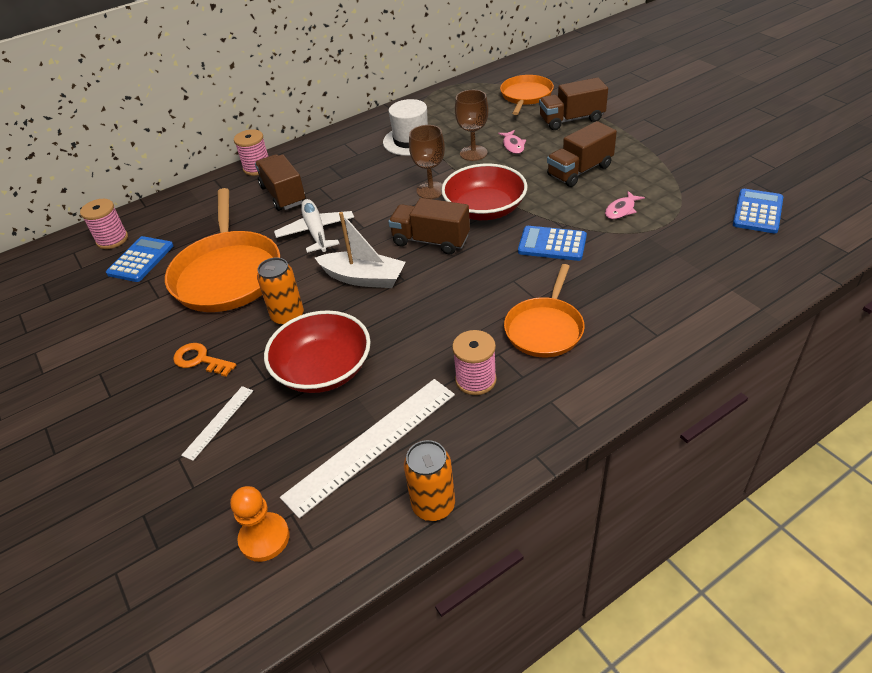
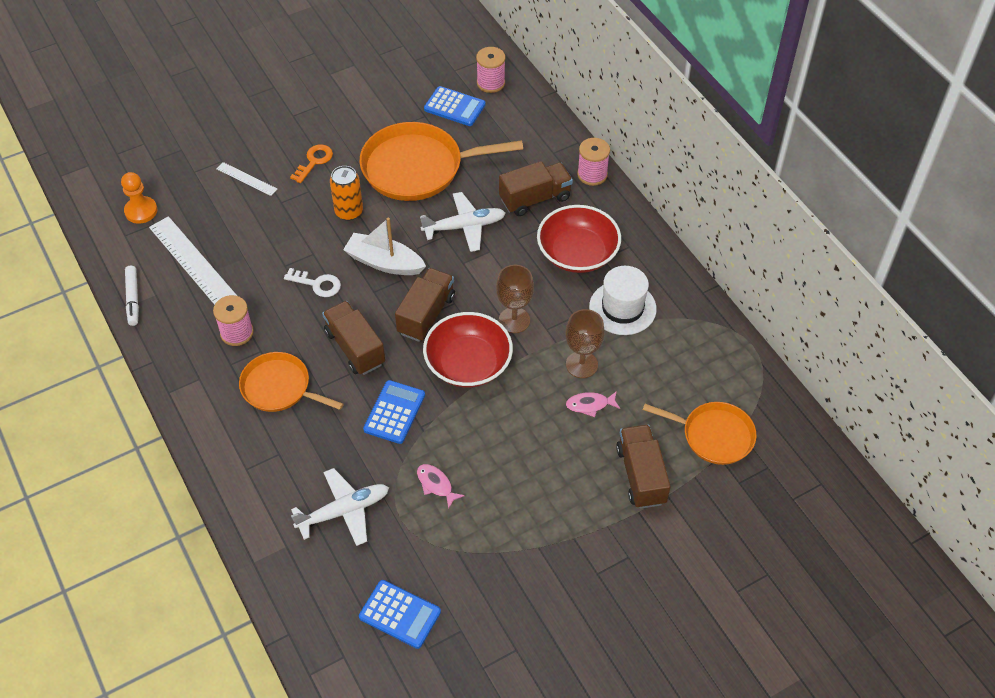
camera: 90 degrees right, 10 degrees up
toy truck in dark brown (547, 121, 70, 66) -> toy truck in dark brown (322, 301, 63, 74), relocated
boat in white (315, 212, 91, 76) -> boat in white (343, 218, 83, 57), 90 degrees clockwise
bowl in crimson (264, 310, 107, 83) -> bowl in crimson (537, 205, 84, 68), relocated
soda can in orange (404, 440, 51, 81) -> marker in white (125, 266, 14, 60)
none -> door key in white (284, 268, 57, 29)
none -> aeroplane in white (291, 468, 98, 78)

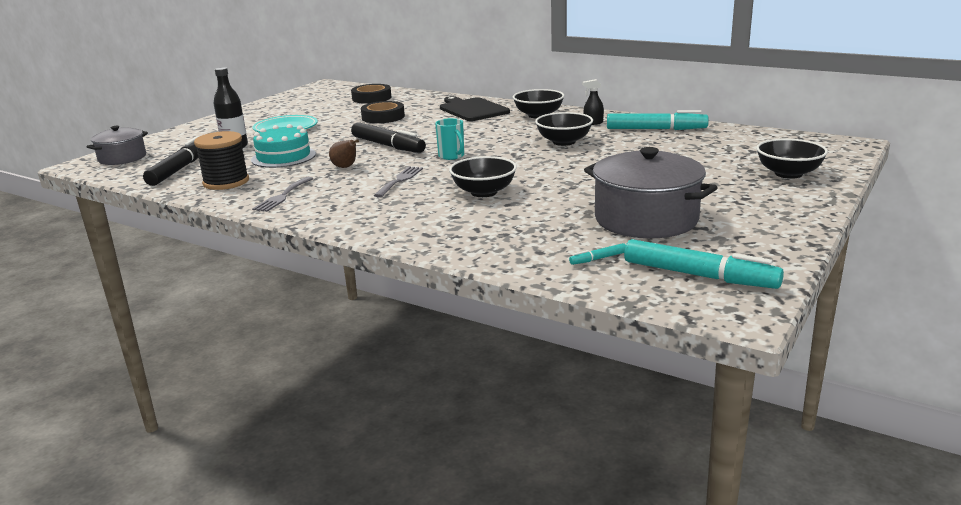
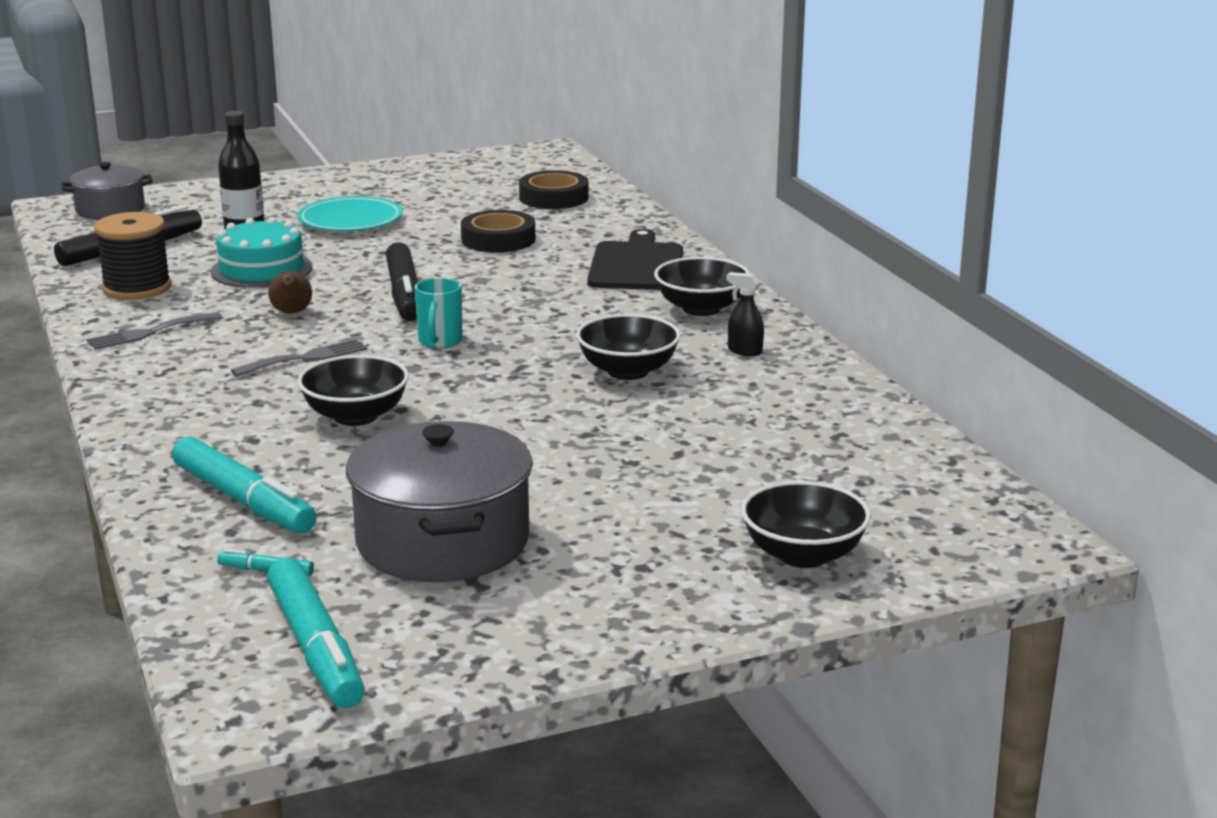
camera: 35 degrees right, 0 degrees up
marker in teal (607, 110, 102, 20) -> marker in teal (172, 436, 145, 98), relocated

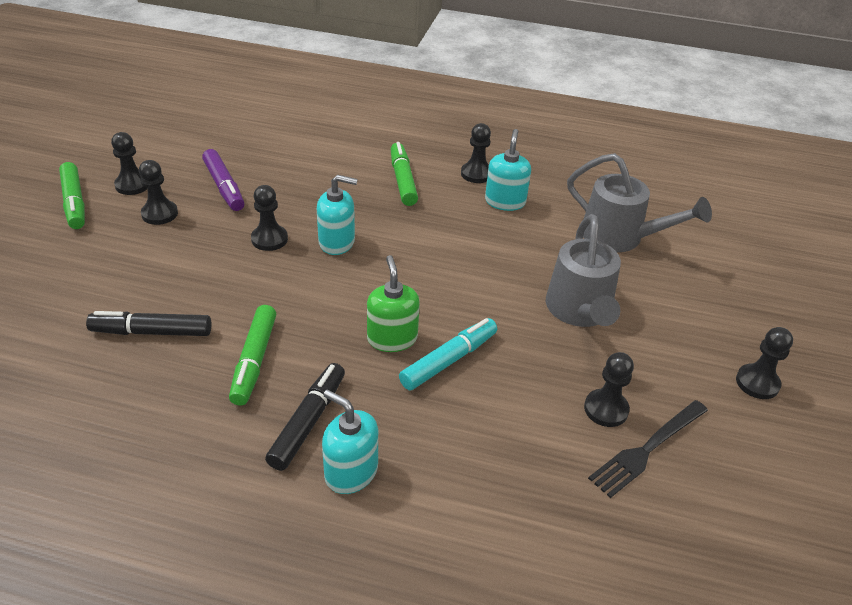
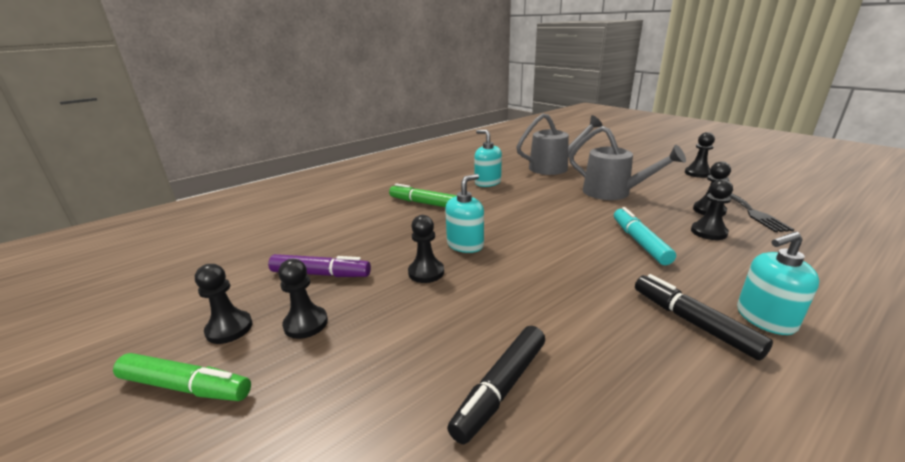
camera: 50 degrees left, 15 degrees down
pawn in jet-black (461, 123, 30, 60) -> pawn in jet-black (691, 179, 42, 61), relocated
pump bottle in emerald (367, 255, 53, 97) -> none
marker in emerald (229, 305, 47, 100) -> none

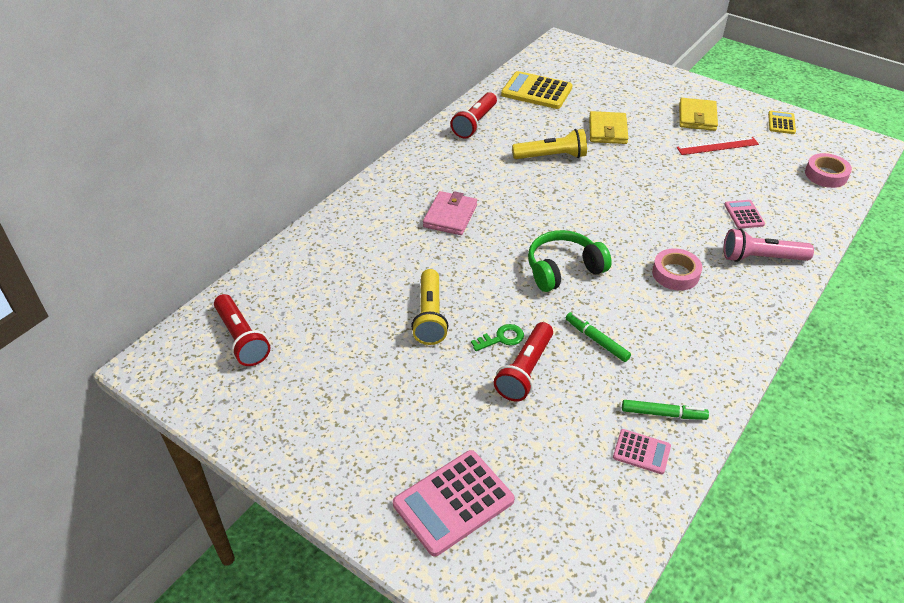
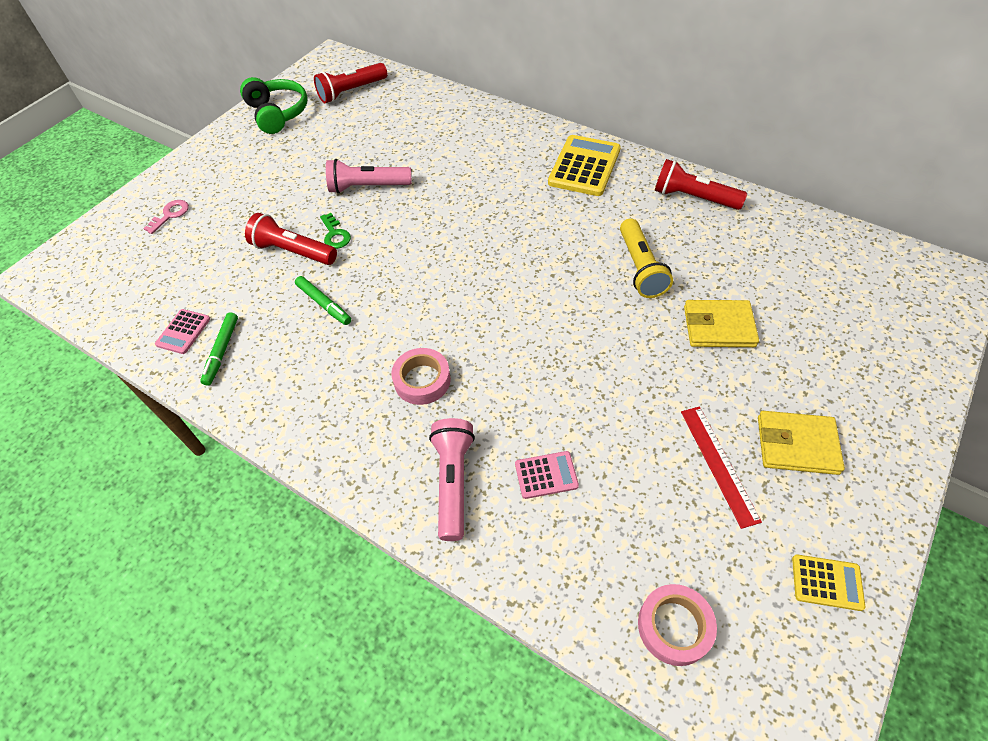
camera: 90 degrees right, 10 degrees up
calculator in bright yellow (501, 71, 71, 38) -> calculator in bright yellow (548, 135, 73, 61), relocated
billfold in pink (423, 191, 54, 44) -> none
over-ear headphones in emerald (528, 230, 84, 62) -> over-ear headphones in emerald (240, 77, 68, 57), relocated
pocket torch in bright yellow (411, 269, 37, 76) -> pocket torch in pink (326, 159, 86, 35)
marker in emerald (566, 312, 65, 50) -> marker in emerald (295, 276, 56, 49), 90 degrees clockwise
calculator in pink (393, 450, 122, 106) -> door key in pink (143, 200, 46, 34)

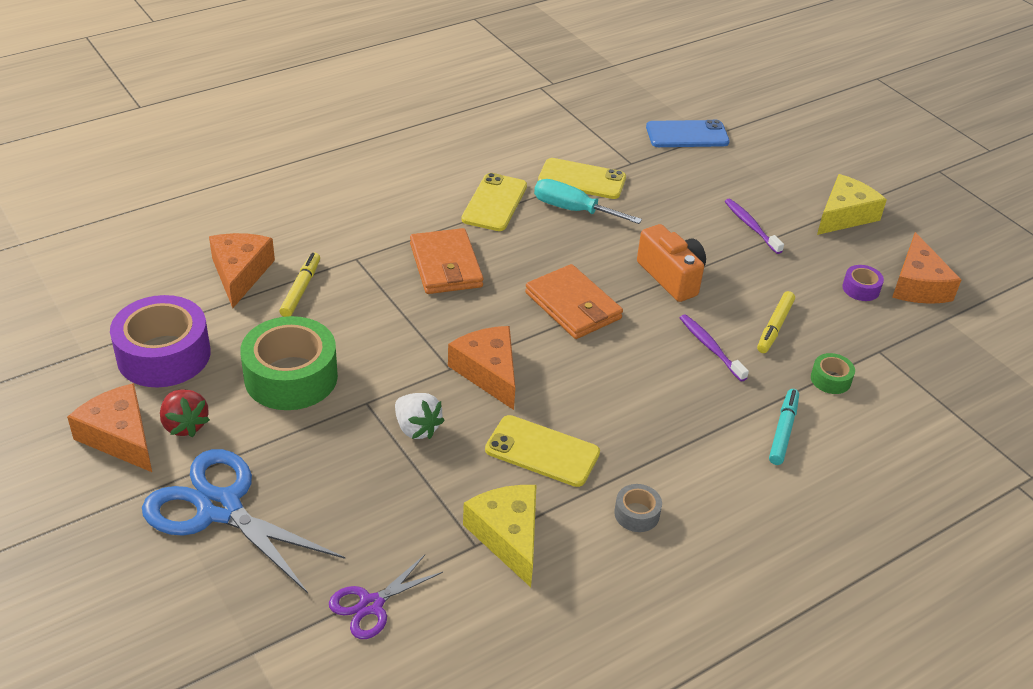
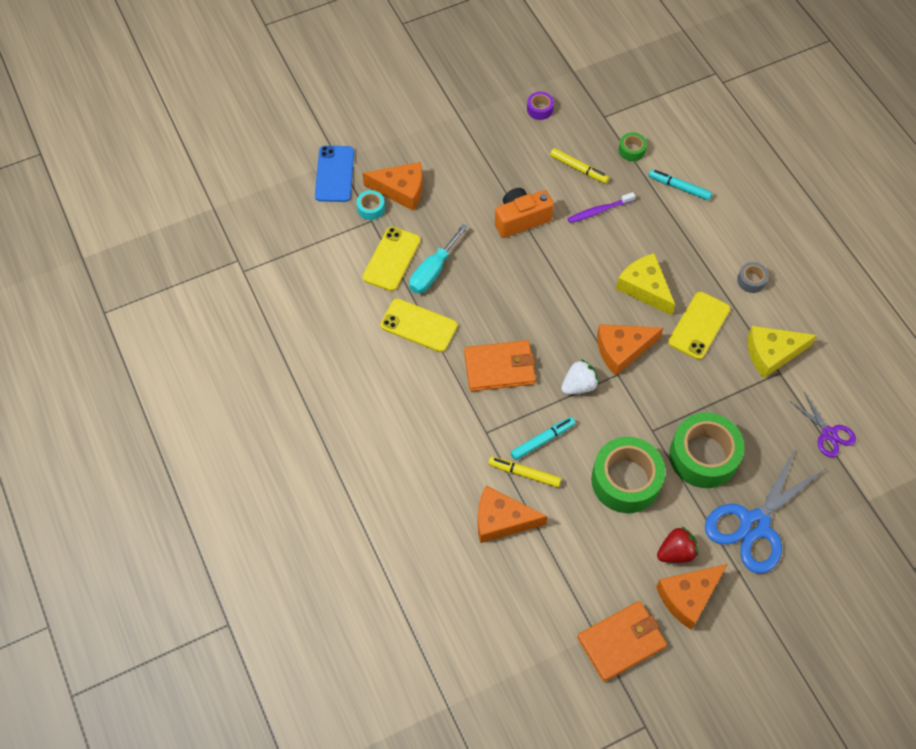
camera: 80 degrees left, 20 degrees up
cheese in bright yellow (817, 174, 70, 61) -> cheese in bright yellow (616, 253, 59, 63), relocated
tooth brush in violet (725, 199, 59, 55) -> none
cheese in orange (892, 232, 69, 72) -> cheese in orange (362, 162, 61, 49), relocated
billfold in orange (525, 264, 98, 75) -> billfold in orange (577, 601, 90, 81), relocated
roll of tape in violet (110, 295, 100, 92) -> none
berry in white (395, 393, 50, 46) -> berry in white (561, 359, 38, 36), relocated
none -> roll of tape in teal (357, 190, 28, 30)
none -> roll of tape in emerald (669, 413, 76, 75)
none -> marker in teal (510, 417, 65, 43)

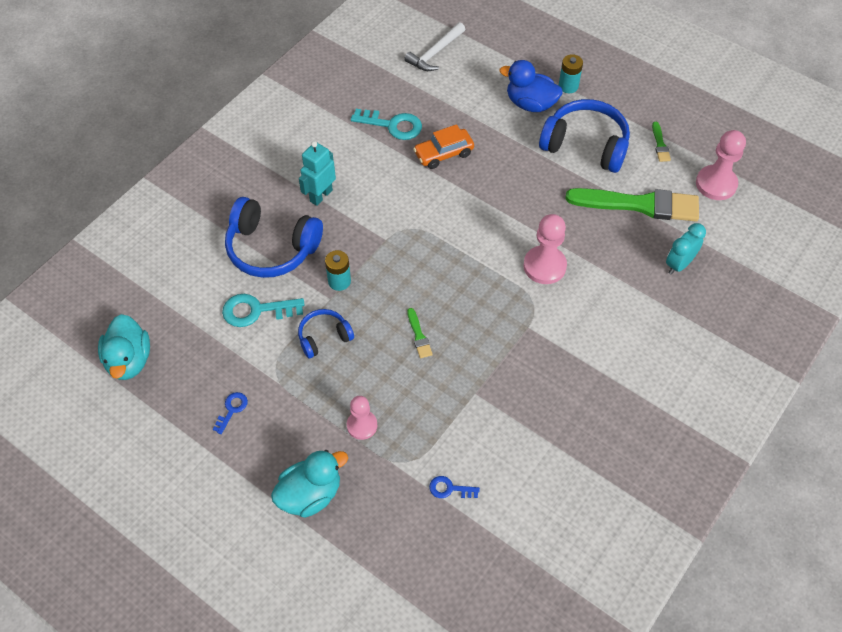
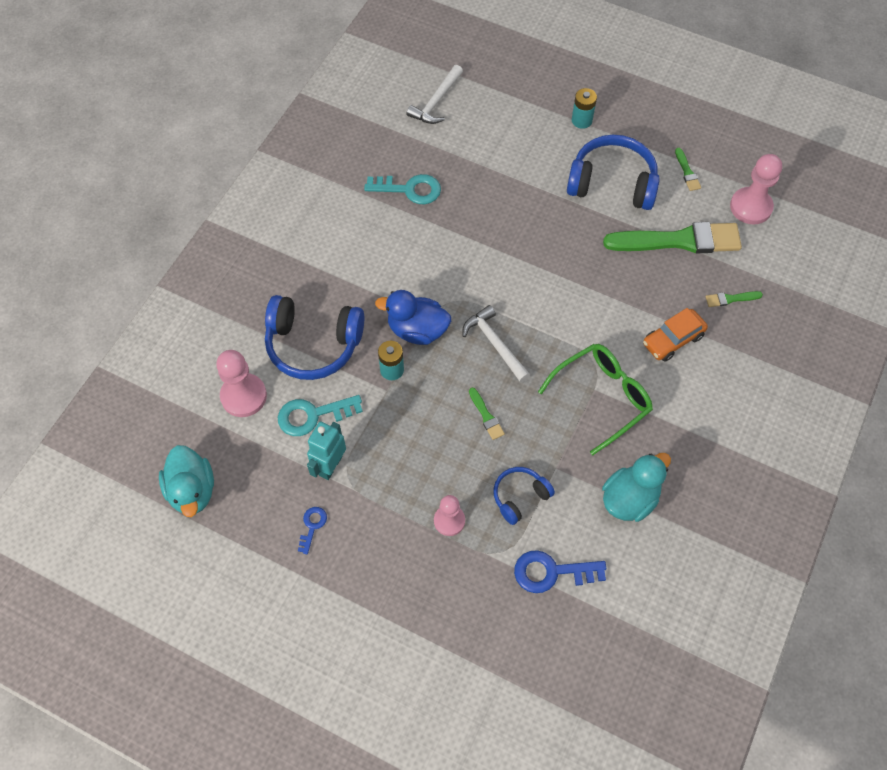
camera: 10 degrees left, 5 degrees up
duck in royal blue (499, 60, 64, 52) -> duck in royal blue (375, 290, 76, 55), relocated
automobile in orange (413, 124, 61, 45) -> automobile in orange (643, 308, 65, 54), relocated
toy robot in teal (299, 141, 37, 65) -> toy robot in teal (307, 422, 39, 58), relocated
pawn in pink (523, 214, 44, 70) -> pawn in pink (216, 350, 51, 67), relocated
bedside clock in teal (666, 223, 40, 52) -> brush in emerald (706, 291, 57, 16)
over-ear headphones in royal blue (298, 309, 56, 50) -> over-ear headphones in royal blue (494, 467, 61, 58), relocated
duck in teal (271, 450, 77, 68) -> duck in teal (602, 453, 69, 69), relocated
door key in royal blue (429, 476, 51, 22) -> door key in royal blue (514, 550, 92, 43), x1.81
none -> claw hammer in white (462, 305, 68, 77)
none -> glasses in emerald (538, 344, 115, 111)

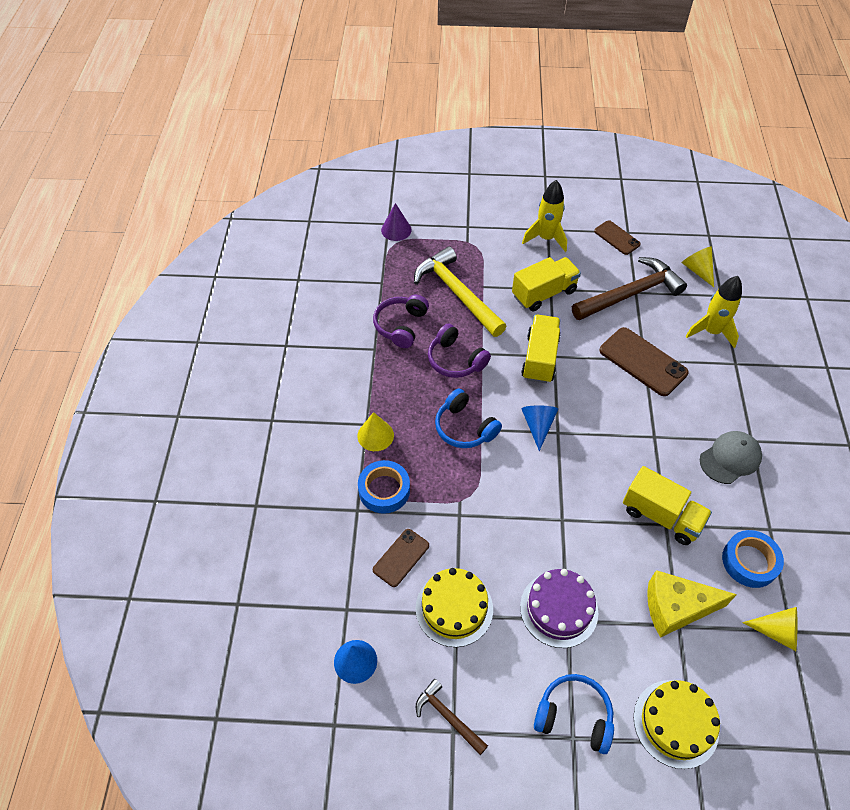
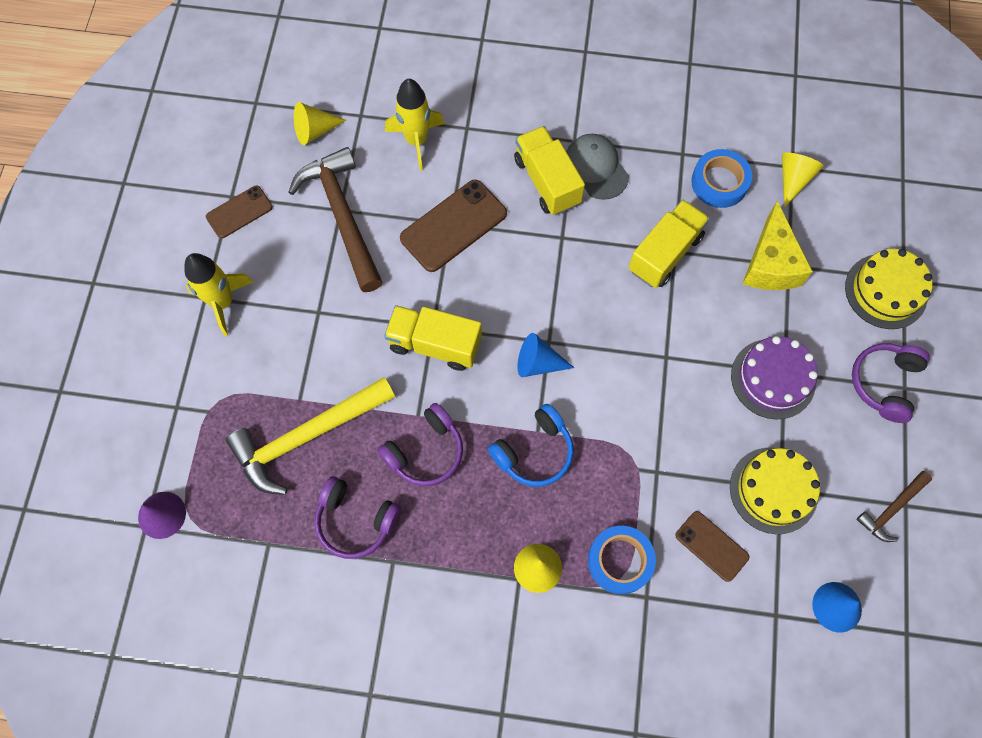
camera: 85 degrees left, 15 degrees up
toy truck in bright yellow (512, 257, 69, 54) -> toy truck in bright yellow (514, 126, 71, 89), relocated
over-ear headphones in royal blue (534, 674, 80, 80) -> over-ear headphones in violet (852, 343, 78, 80)

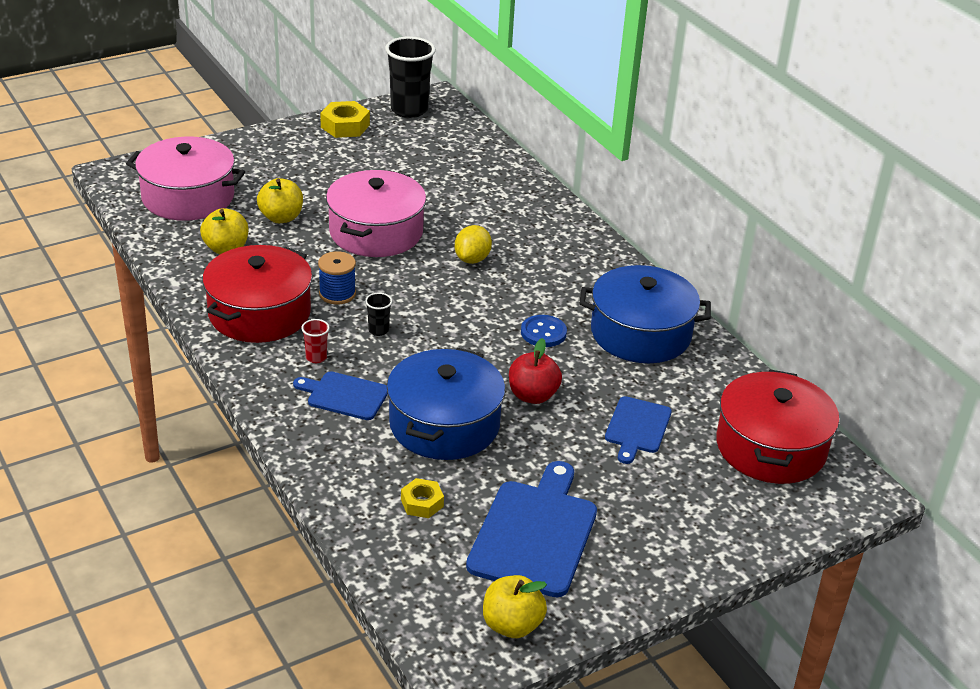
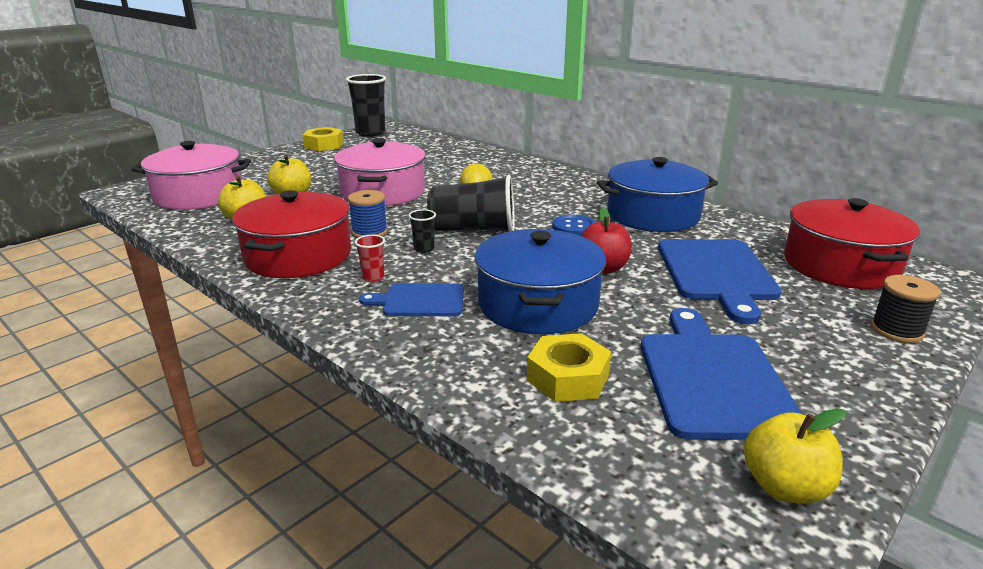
camera: 15 degrees left, 10 degrees down
bread board in royal blue (605, 396, 67, 68) -> bread board in royal blue (658, 239, 124, 85), x1.73
nut in bright yellow (401, 478, 43, 40) -> nut in bright yellow (527, 333, 84, 69), x1.57
none -> cup in jet-black (427, 175, 88, 57)
none -> bobbin in jet-black (871, 275, 69, 68)

